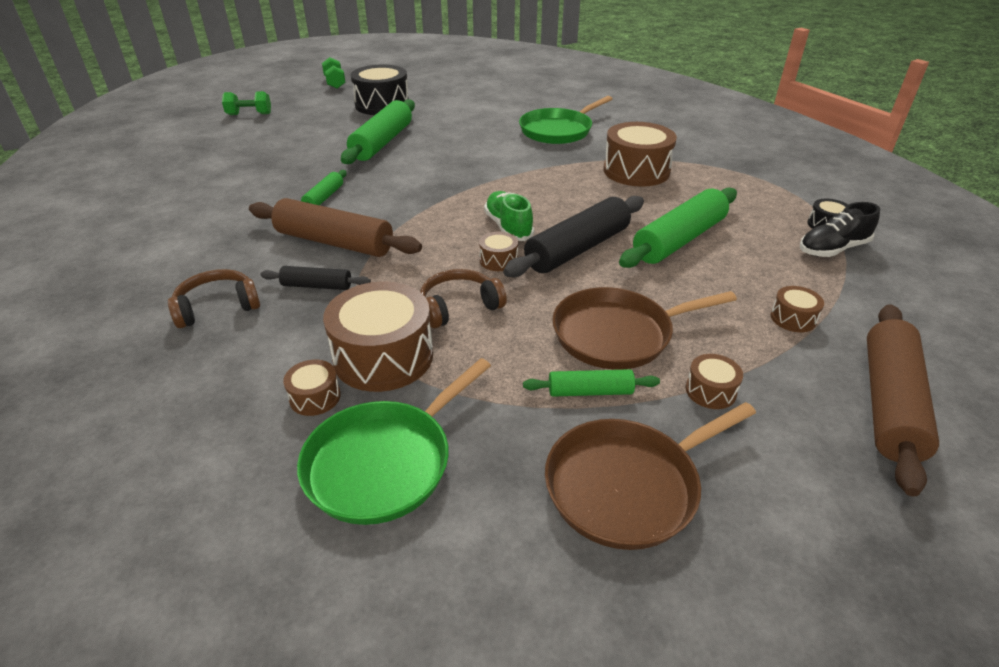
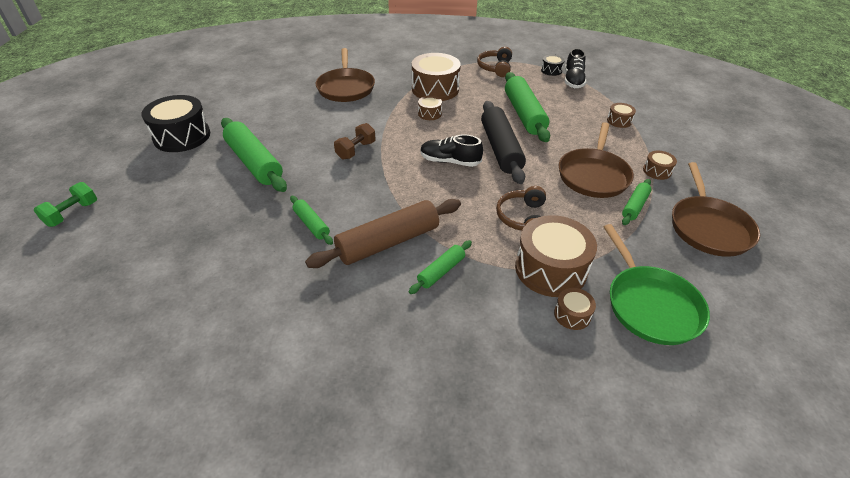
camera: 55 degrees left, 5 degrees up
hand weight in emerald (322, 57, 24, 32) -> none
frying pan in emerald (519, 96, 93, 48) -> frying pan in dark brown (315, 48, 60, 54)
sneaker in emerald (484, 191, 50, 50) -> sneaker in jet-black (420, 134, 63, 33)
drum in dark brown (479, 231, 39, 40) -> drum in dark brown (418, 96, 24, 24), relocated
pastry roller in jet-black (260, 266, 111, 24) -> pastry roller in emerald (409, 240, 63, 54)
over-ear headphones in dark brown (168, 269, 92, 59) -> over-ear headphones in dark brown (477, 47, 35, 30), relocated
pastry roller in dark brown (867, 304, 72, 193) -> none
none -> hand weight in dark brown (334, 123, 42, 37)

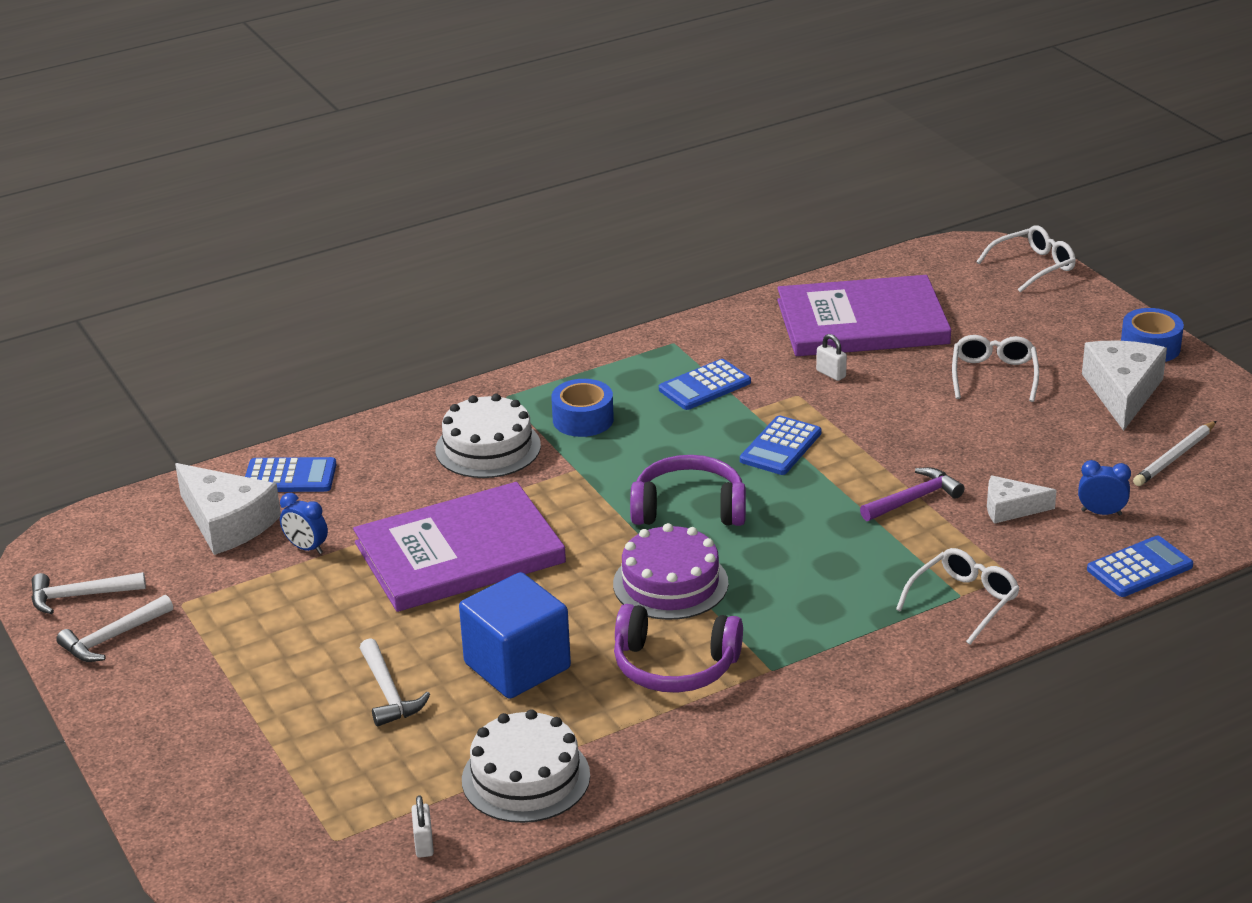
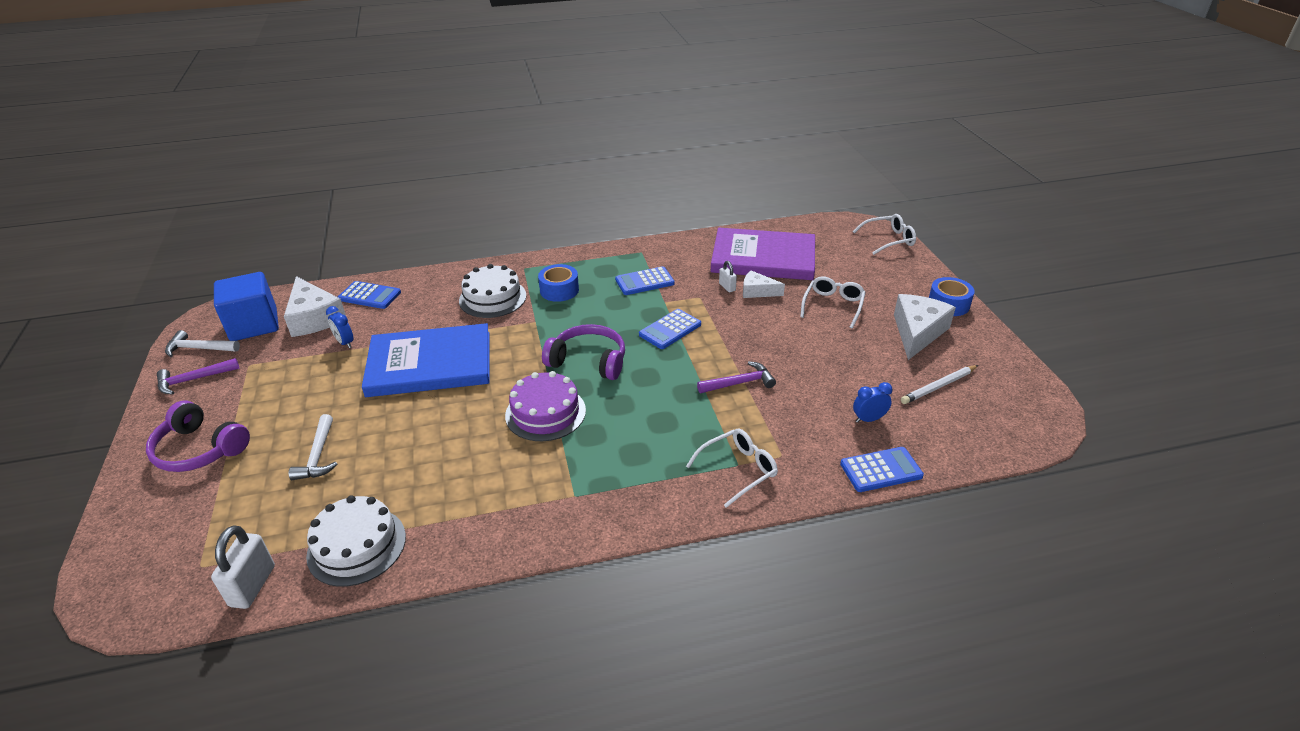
camera: 15 degrees right, 5 degrees up
bedside clock in royal blue (1078, 460, 53, 56) -> bedside clock in royal blue (853, 382, 39, 41), 45 degrees counterclockwise
cheese in white (987, 475, 70, 49) -> cheese in white (743, 271, 42, 27), relocated
book in violet (353, 482, 213, 130) -> book in royal blue (362, 323, 128, 74)
cube in royal blue (459, 572, 112, 127) -> cube in royal blue (214, 272, 65, 69), relocated
claw hammer in white (56, 595, 117, 67) -> claw hammer in violet (157, 358, 83, 37)
over-ear headphones in violet (614, 604, 129, 89) -> over-ear headphones in violet (146, 401, 104, 71), relocated
small lock in white (411, 795, 23, 63) -> small lock in white (211, 525, 64, 84), x1.81

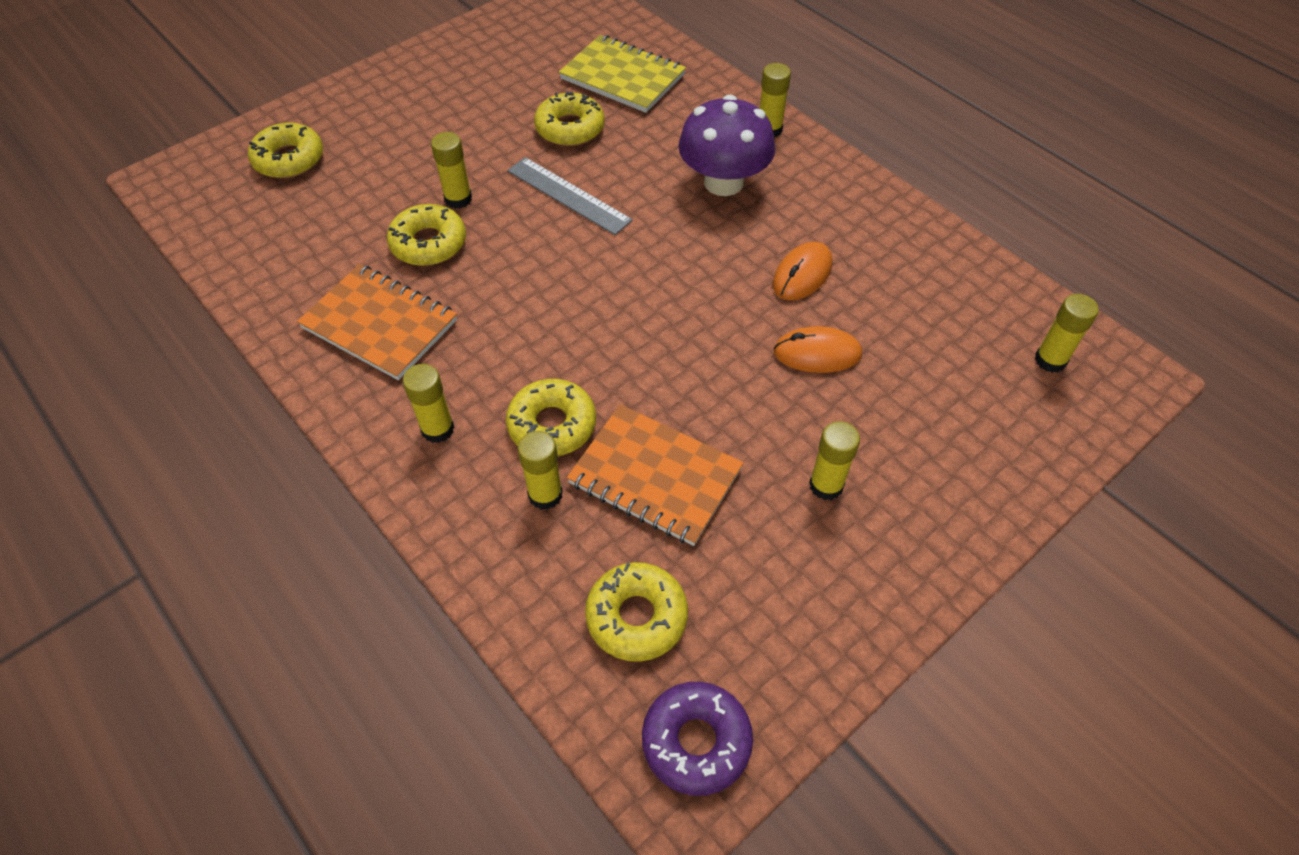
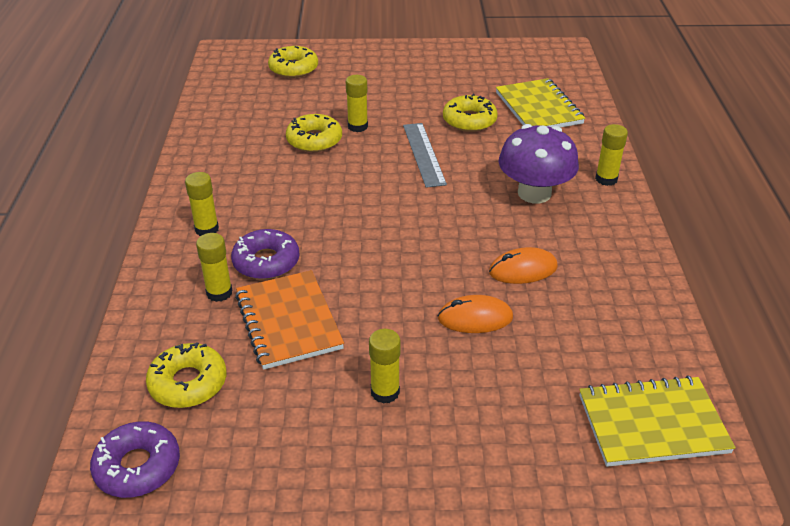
camera: 40 degrees right, 15 degrees down
exercise book in orange (297, 264, 160, 116) -> none
glue stick in bright yellow (1035, 294, 64, 79) -> exercise book in bright yellow (579, 375, 157, 92)
computer mouse in orange (774, 326, 88, 47) -> computer mouse in orange (437, 295, 76, 38), 45 degrees counterclockwise
donut in bright yellow (506, 379, 90, 77) -> donut in violet (231, 229, 69, 51)

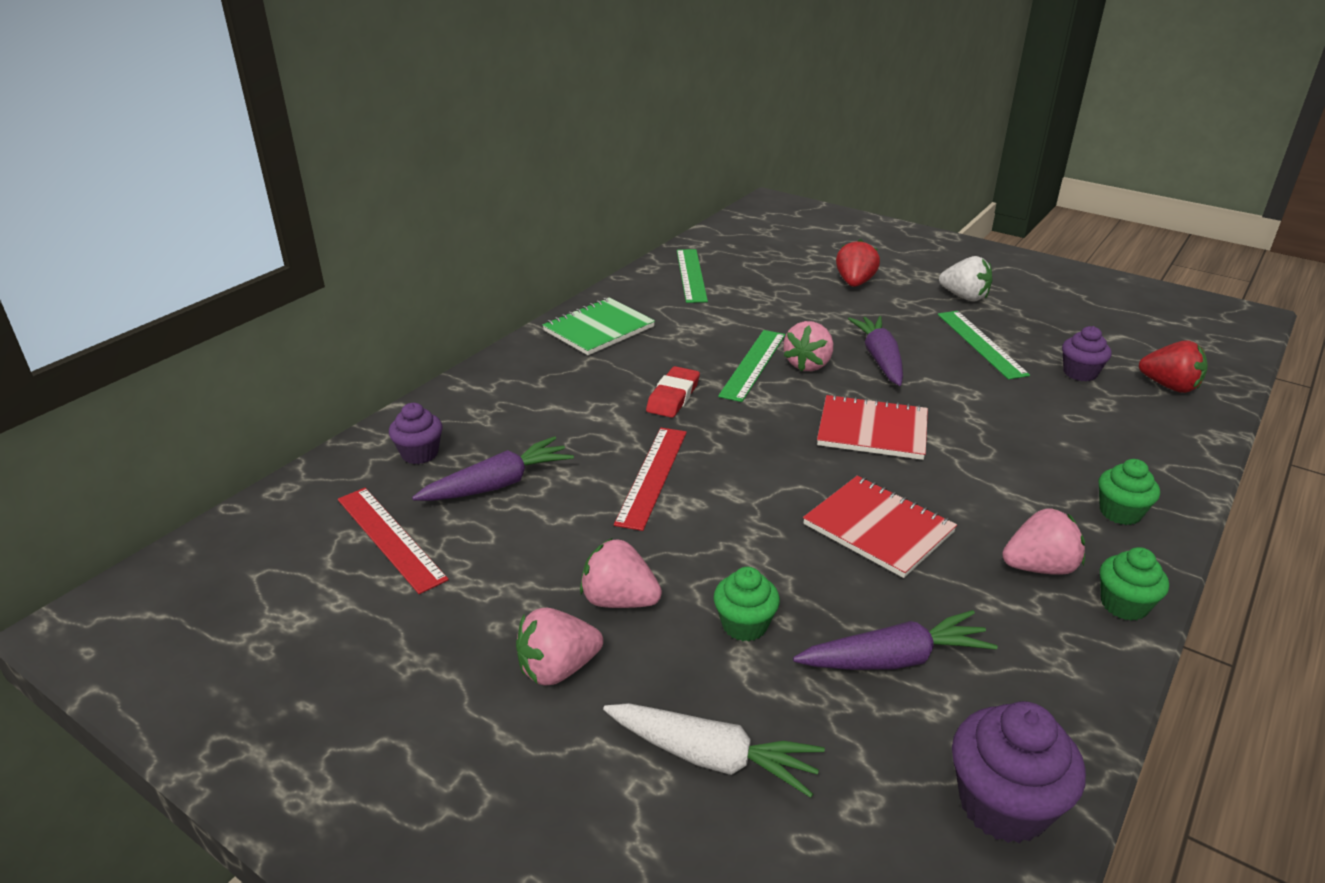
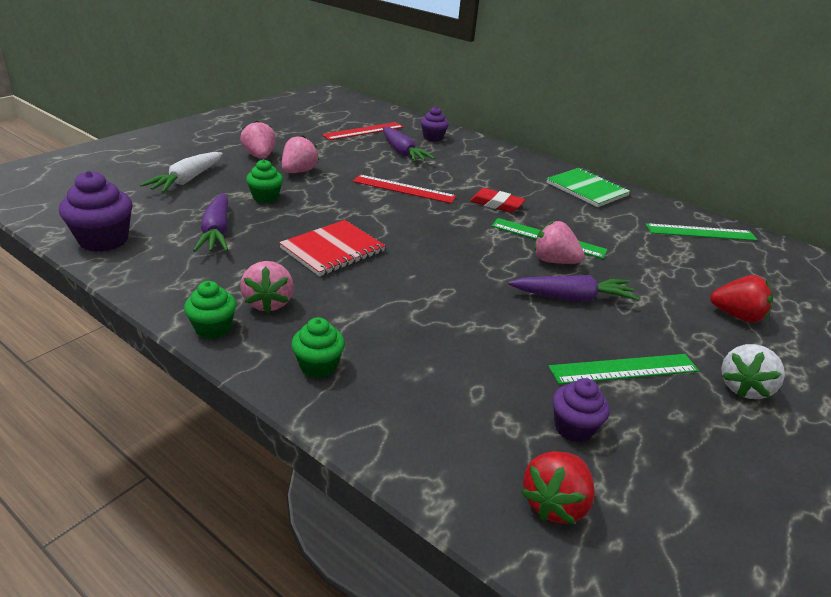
camera: 90 degrees right, 0 degrees up
exercise book in crimson (817, 394, 111, 66) -> none

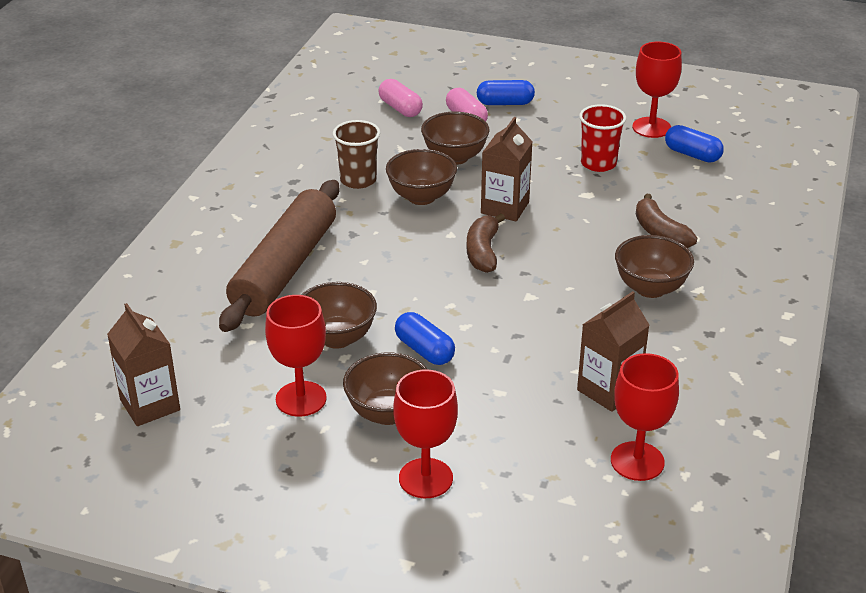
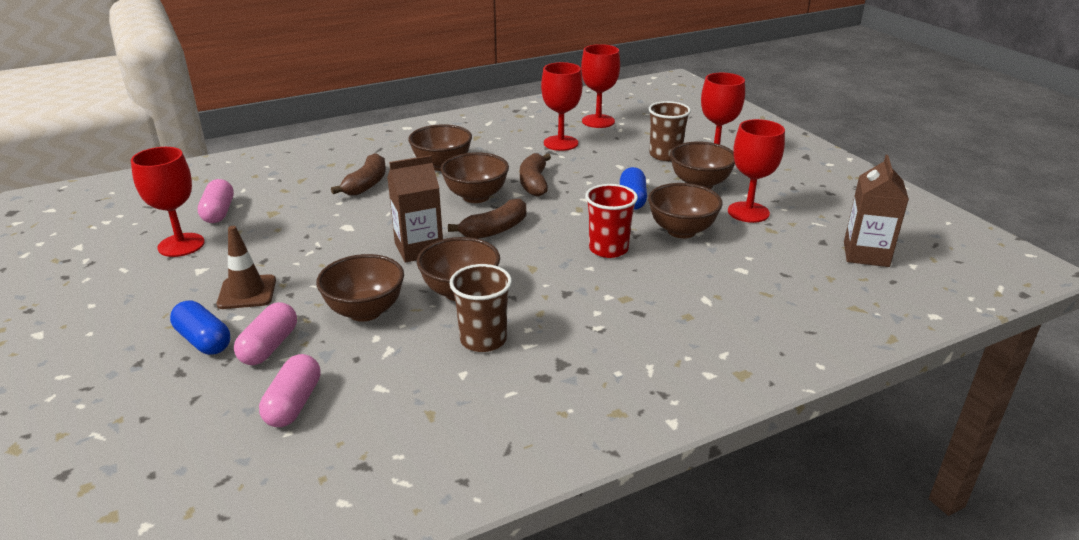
camera: 135 degrees left, 5 degrees down
cup in crimson (579, 104, 47, 68) -> cup in crimson (585, 184, 53, 74), relocated
pill in royal blue (665, 125, 59, 37) -> pill in pink (198, 179, 36, 44)
pastry roller in dark brown (219, 180, 120, 152) -> none
carton in dark brown (577, 291, 72, 121) -> goblet in crimson (541, 62, 42, 89)
none -> cup in dark brown (648, 101, 43, 60)
none -> bowl in dark brown (440, 152, 69, 51)
none -> banana in dark brown (520, 153, 31, 43)
none -> traffic cone in dark brown (217, 226, 59, 83)

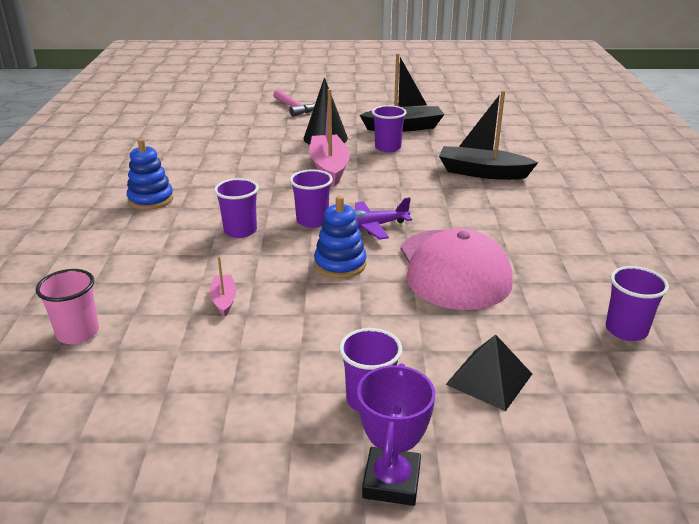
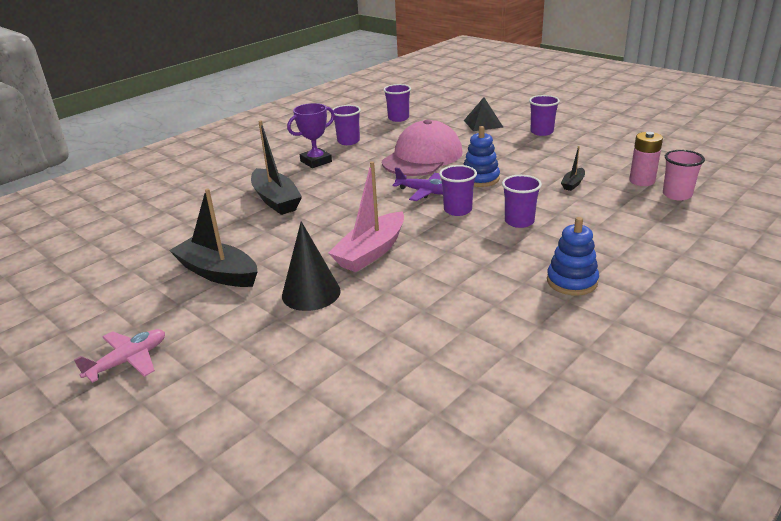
camera: 135 degrees left, 0 degrees up
claw hammer in pink (273, 90, 42, 27) -> none
cup in violet (372, 105, 35, 47) -> cup in violet (332, 105, 29, 40), relocated
boat in pink (210, 256, 26, 60) -> boat in jet-black (561, 146, 24, 45)
award cup in violet (357, 364, 78, 142) -> award cup in violet (287, 103, 48, 65), relocated
none -> power cell in pink (629, 132, 34, 54)
none -> aeroplane in pink (74, 329, 91, 54)

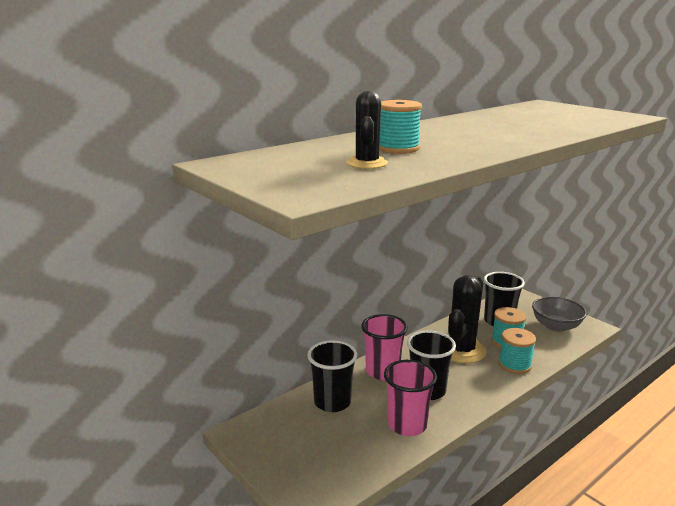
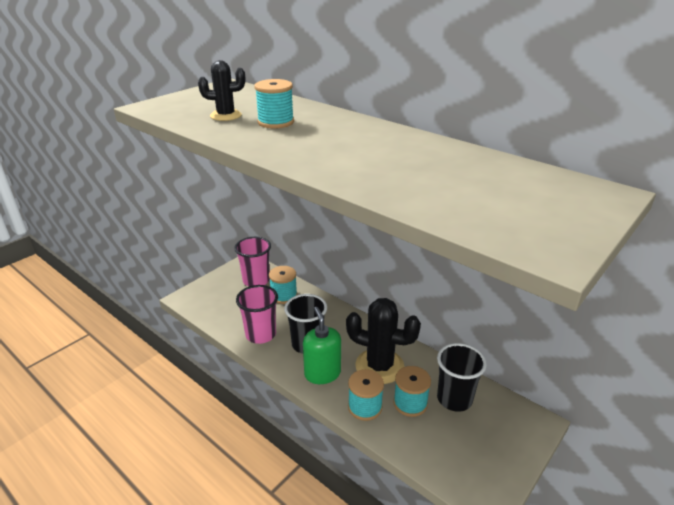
camera: 80 degrees right, 10 degrees up
bowl in gray (532, 297, 55, 35) -> none
cup in pink (361, 314, 47, 66) -> cup in pink (234, 237, 37, 50), relocated
cup in jet-black (307, 340, 51, 72) -> bobbin in teal (269, 266, 28, 38)
none -> pump bottle in emerald (303, 307, 38, 77)

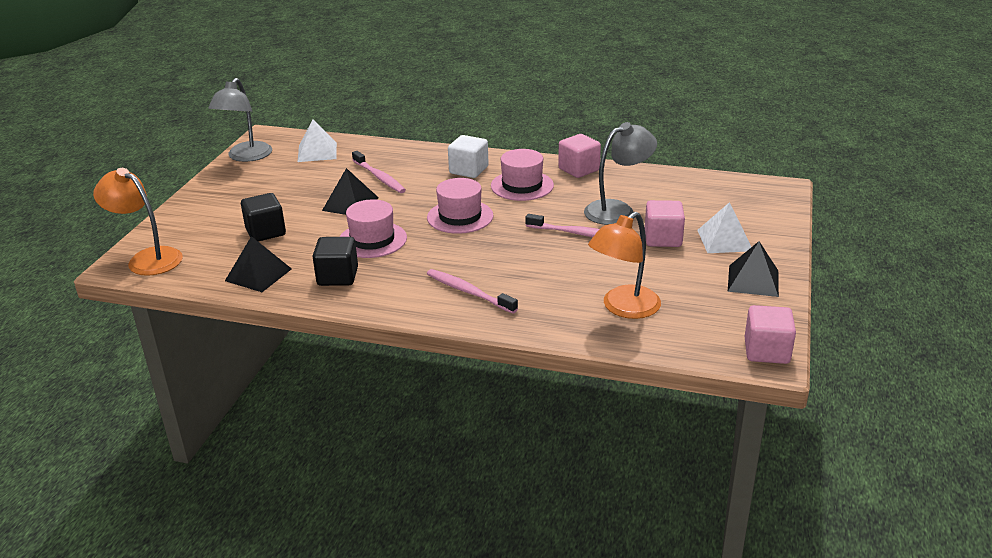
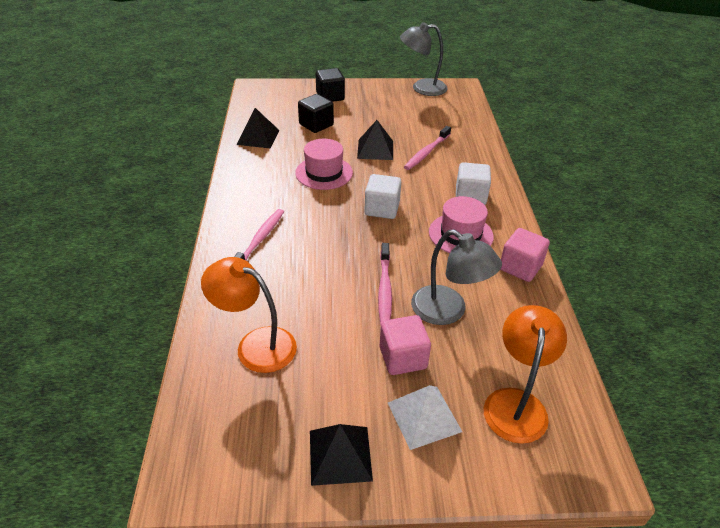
camera: 70 degrees right, 10 degrees up
pyramid shape in white (298, 119, 39, 43) -> none
desk lamp in orange (93, 168, 90, 108) -> desk lamp in orange (484, 305, 83, 139), relocated
tall hat in pink (427, 178, 67, 56) -> cube in white (364, 174, 37, 45)
cube in jet-black (312, 237, 46, 49) -> cube in jet-black (316, 68, 29, 34), relocated
cube in pink (745, 305, 51, 59) -> none

